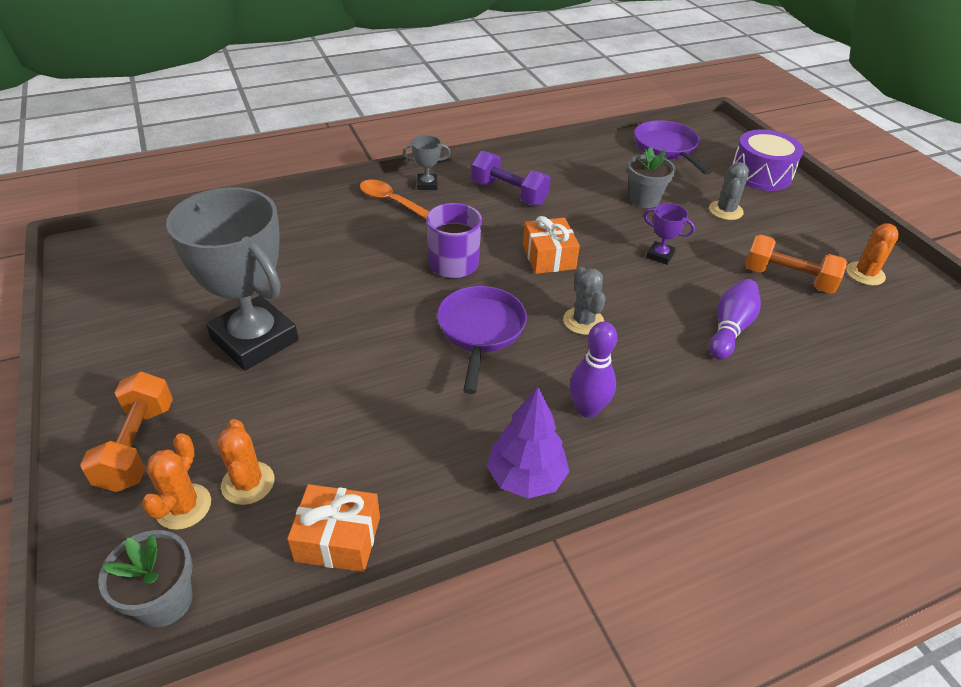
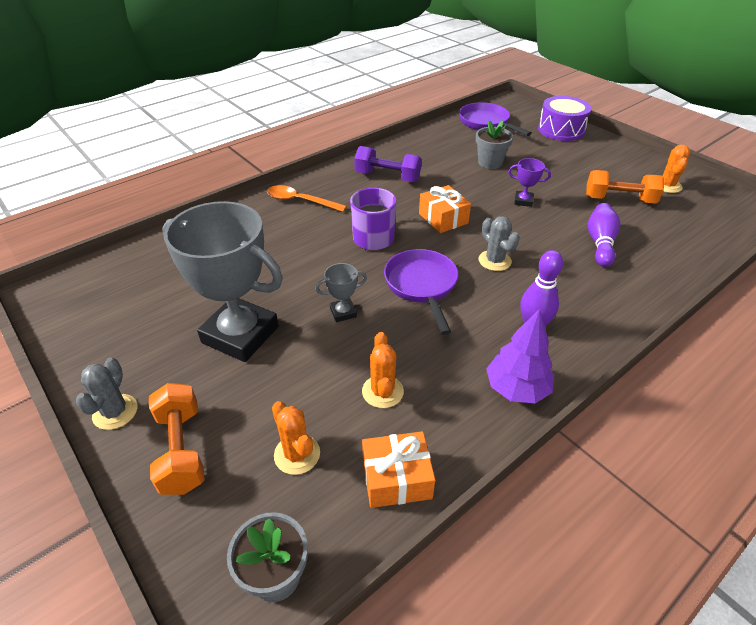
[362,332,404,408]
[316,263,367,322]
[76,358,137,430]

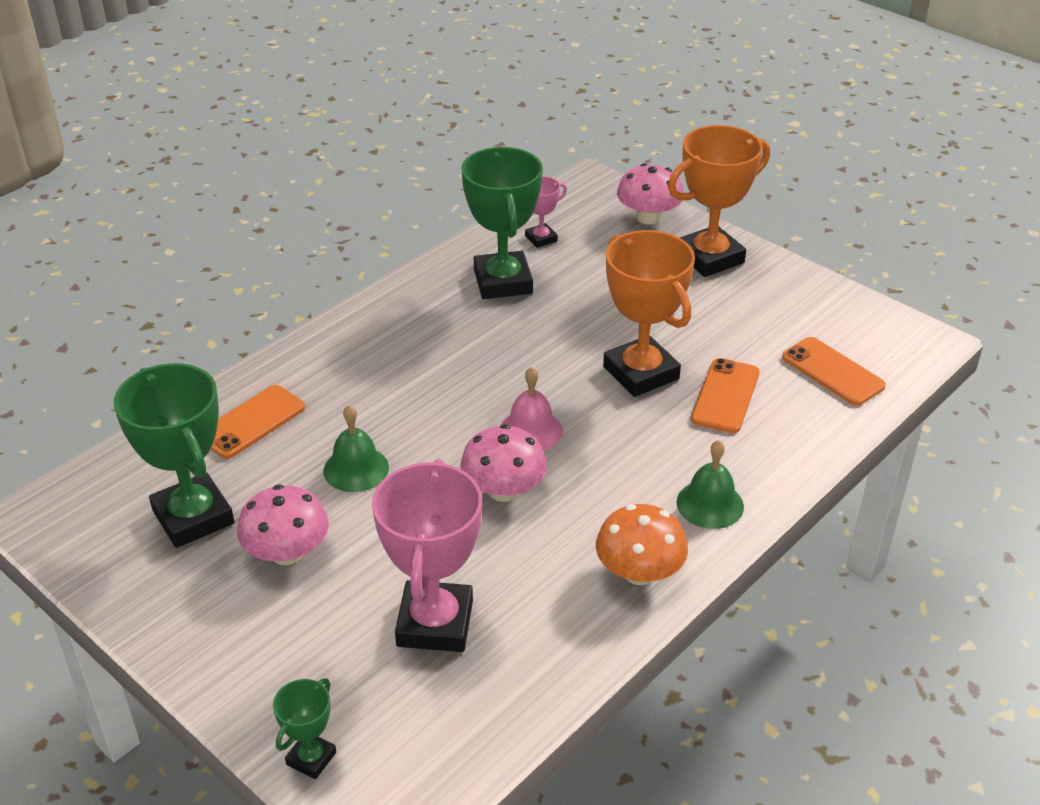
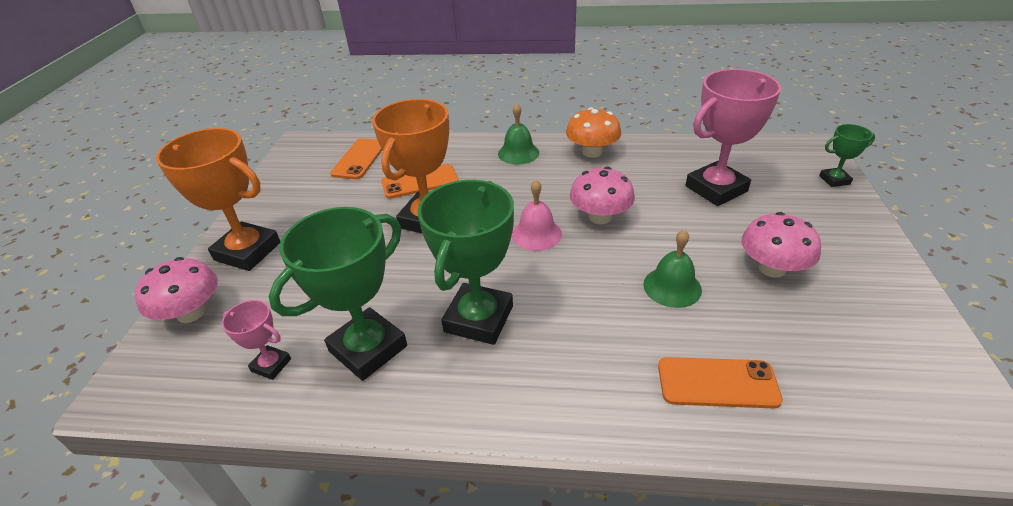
[417,180,514,345]

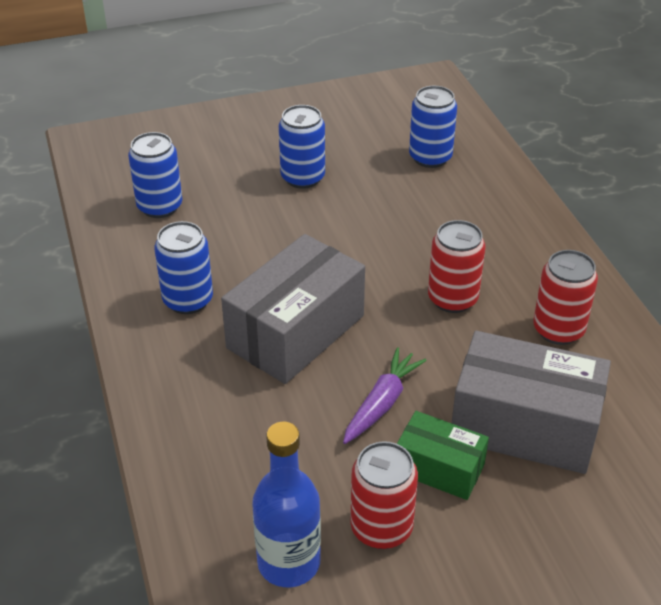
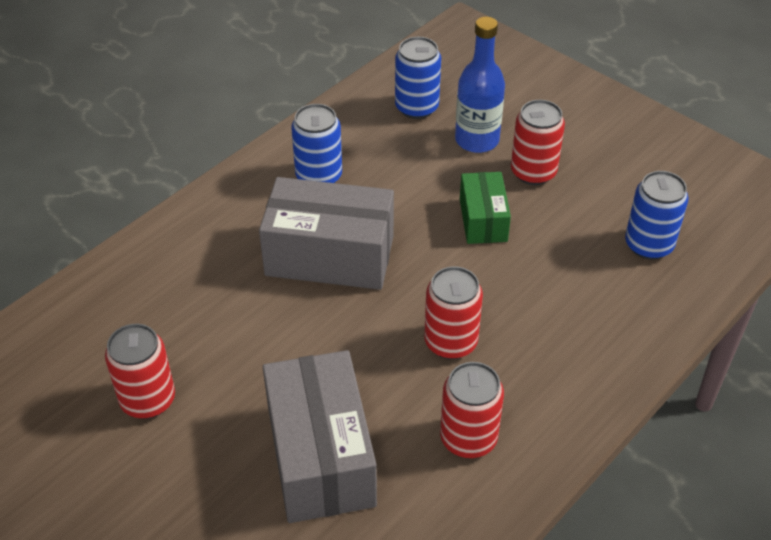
[343,347,427,444] (first image)
[455,17,505,153]
[460,172,511,244]
[511,100,565,185]

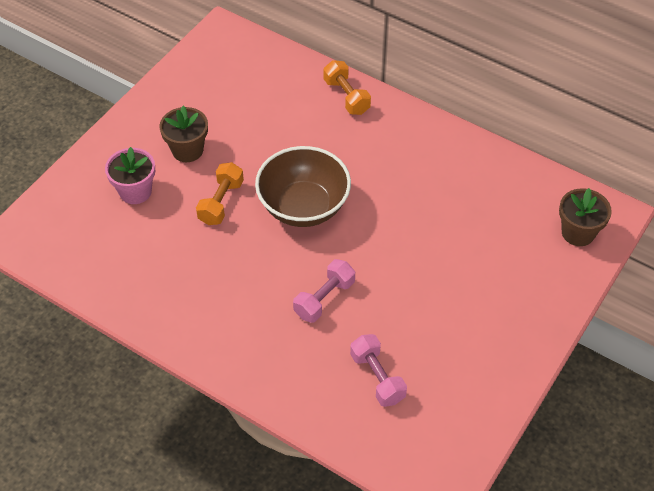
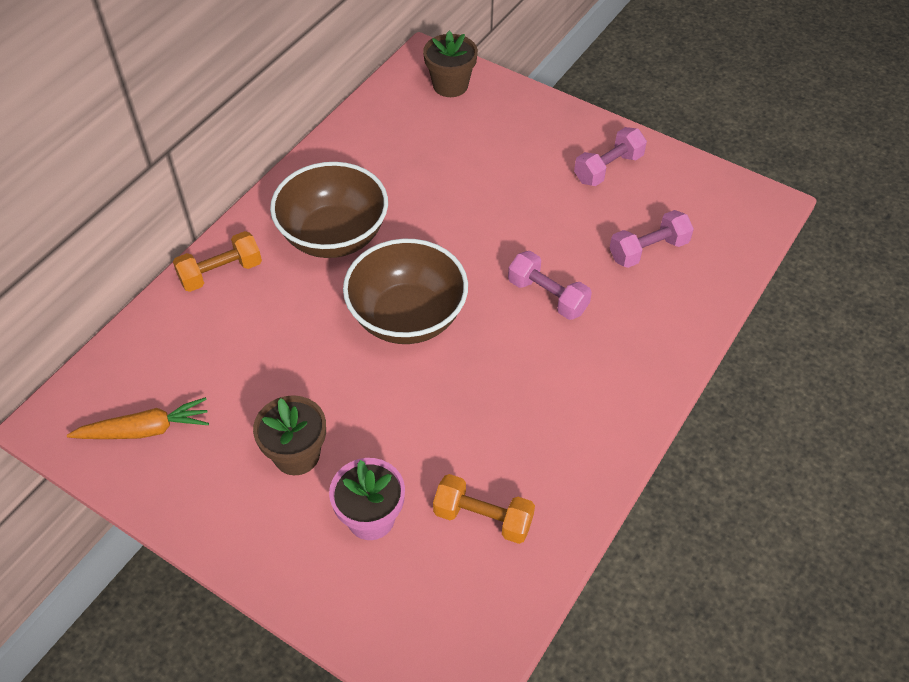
[67,397,209,439]
[270,162,388,258]
[574,127,647,186]
[433,474,535,544]

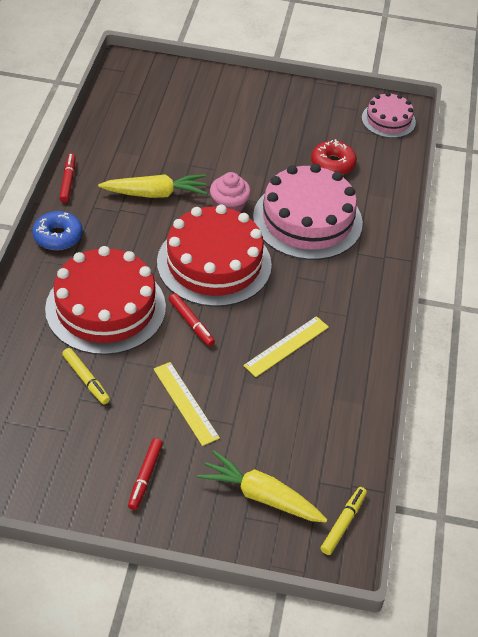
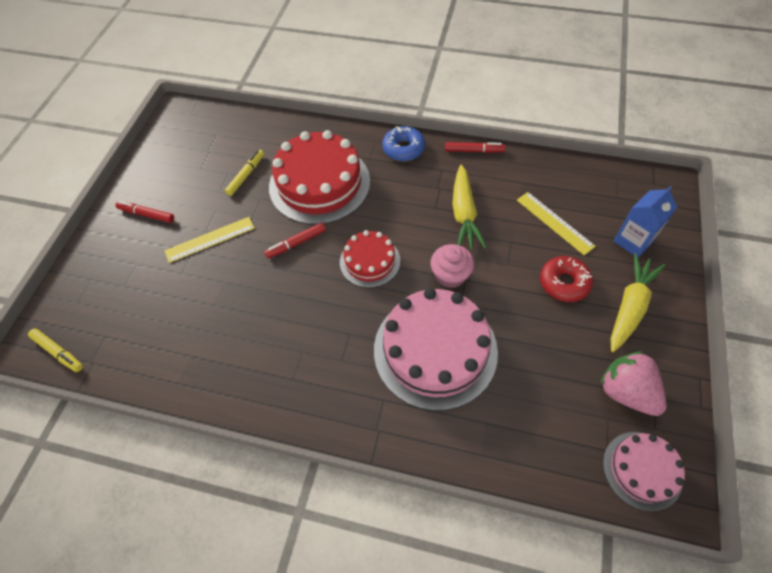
[600,351,666,416]
[613,186,677,258]
[611,253,665,352]
[517,192,595,255]
[540,256,593,302]
[225,150,264,196]
[340,230,400,288]

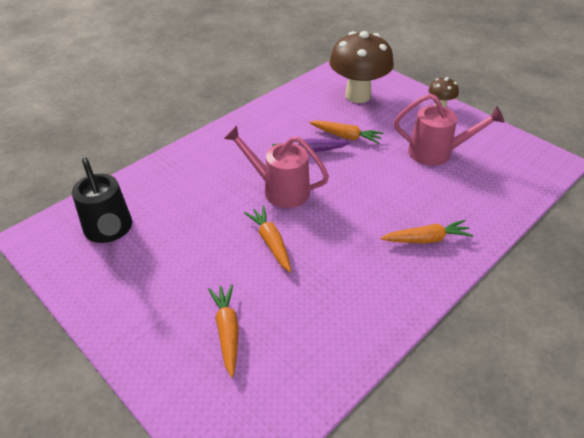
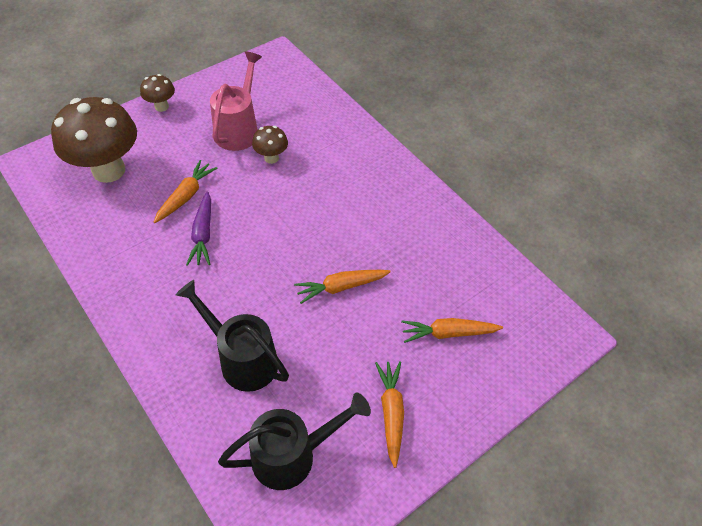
[224,125,329,208] (first image)
[176,280,289,392]
[252,126,288,164]
[375,362,404,468]

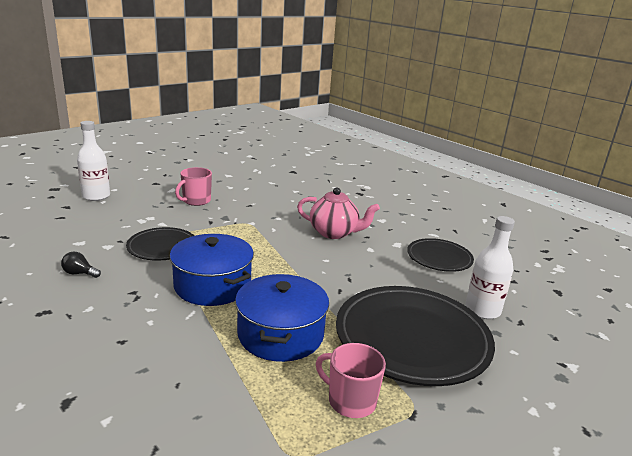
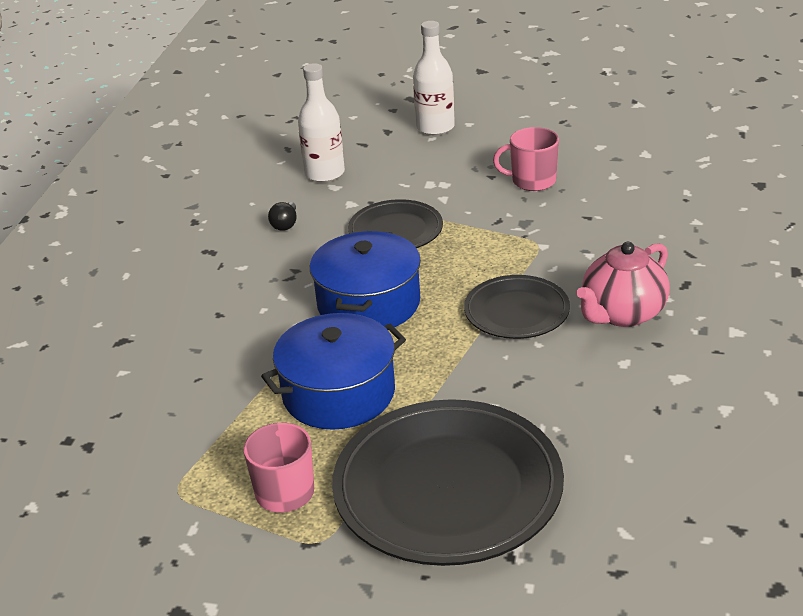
[464,275,570,339]
[298,63,345,182]
[268,202,297,231]
[577,242,670,327]

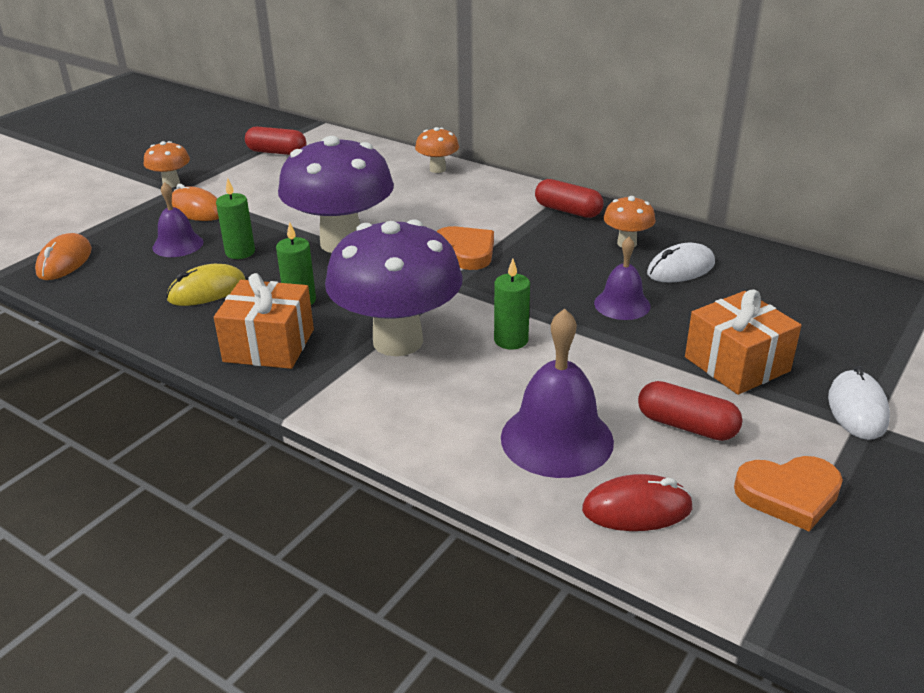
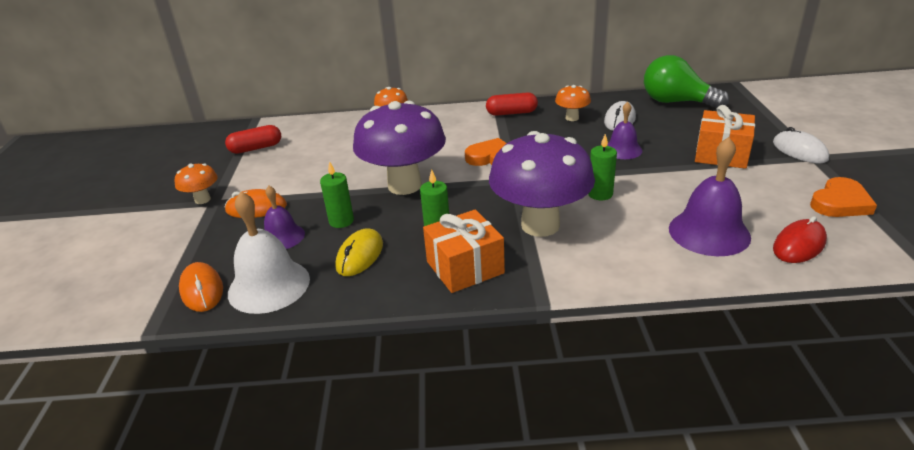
[638,381,743,441] (first image)
[228,192,310,314]
[644,55,729,109]

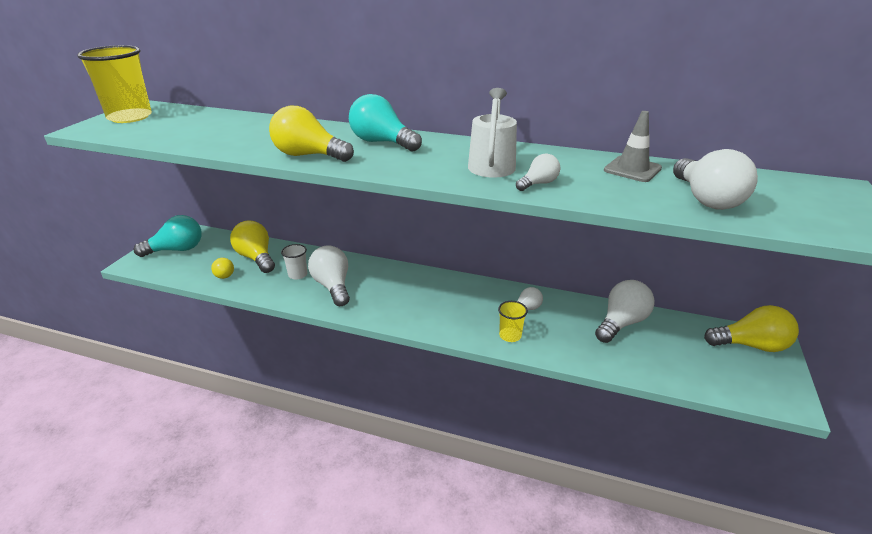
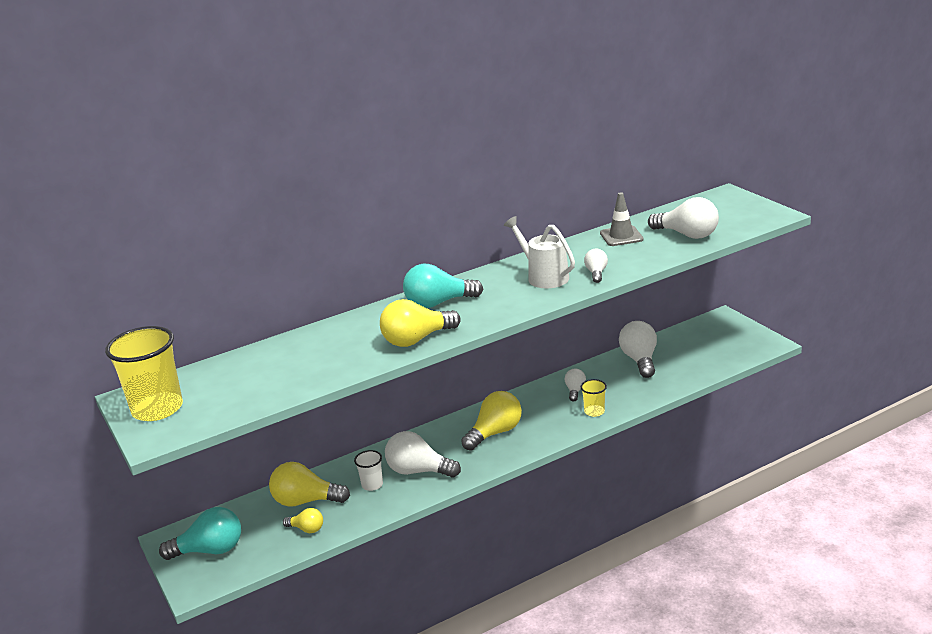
[461,391,522,451]
[159,507,241,560]

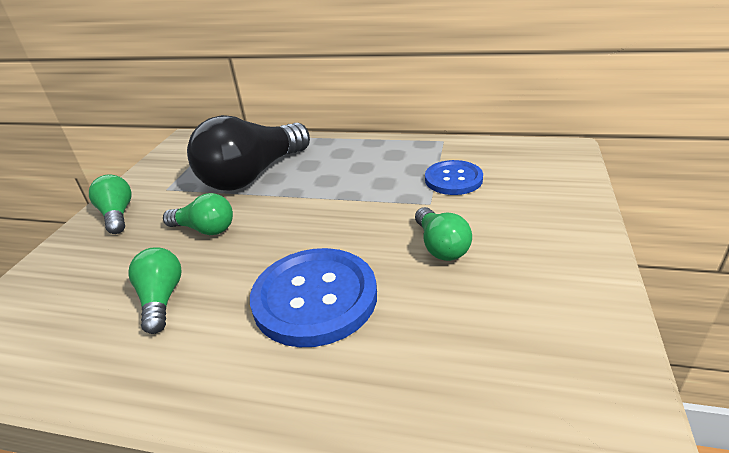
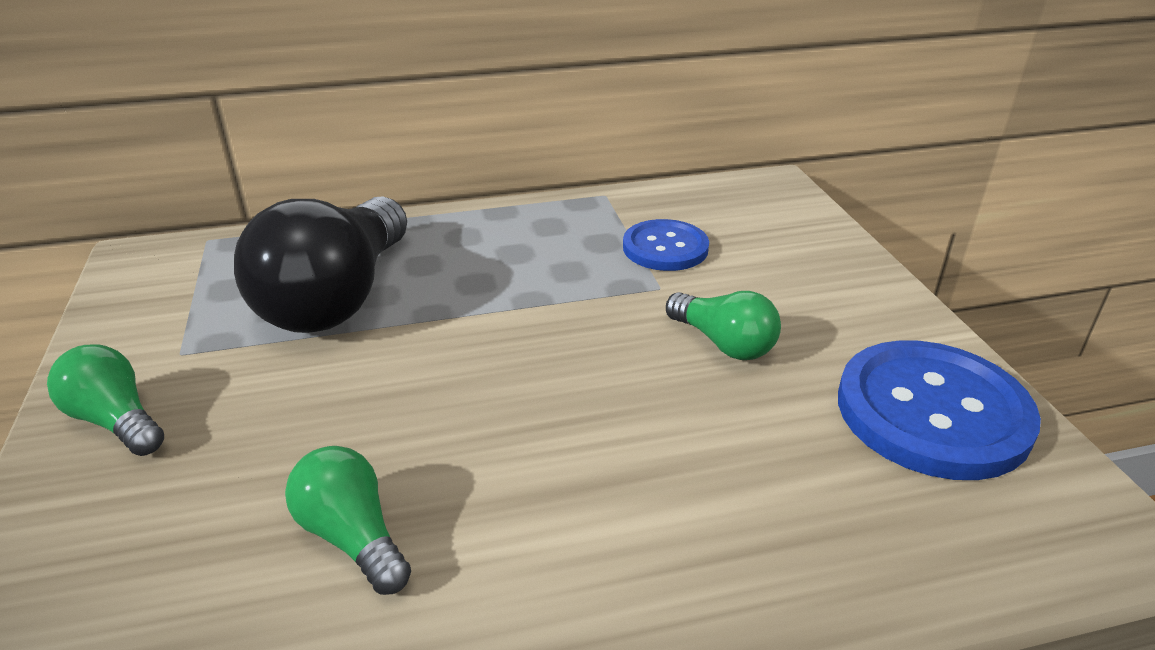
[163,193,233,235] (first image)
[838,340,1041,480]

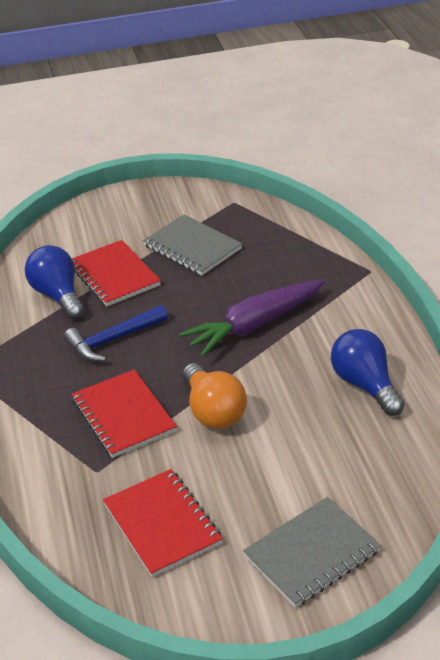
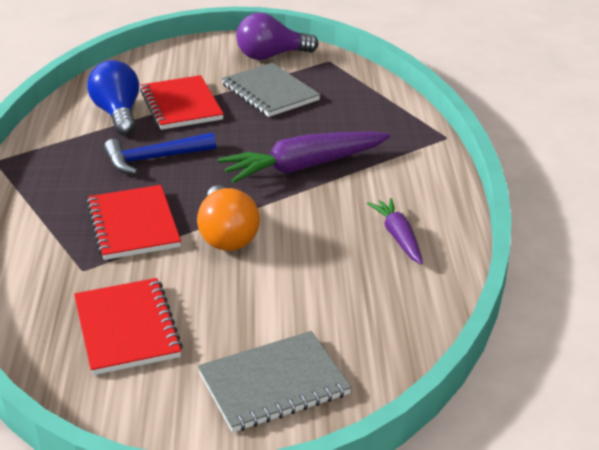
[236,12,319,60]
[367,198,423,265]

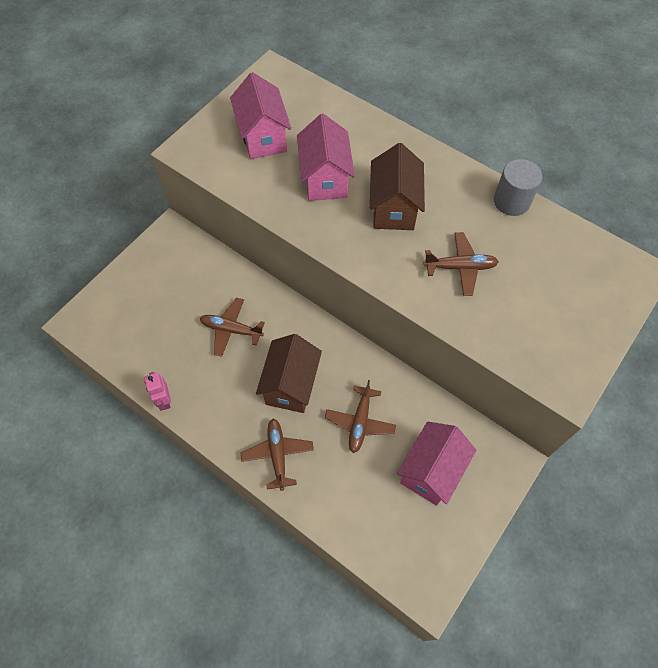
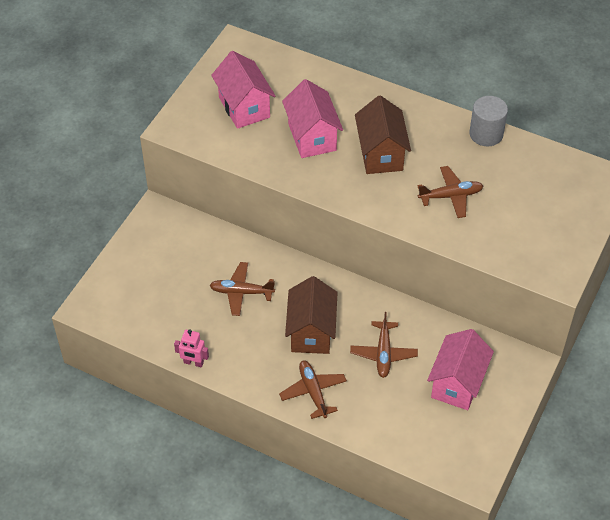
[174,330,209,367]

